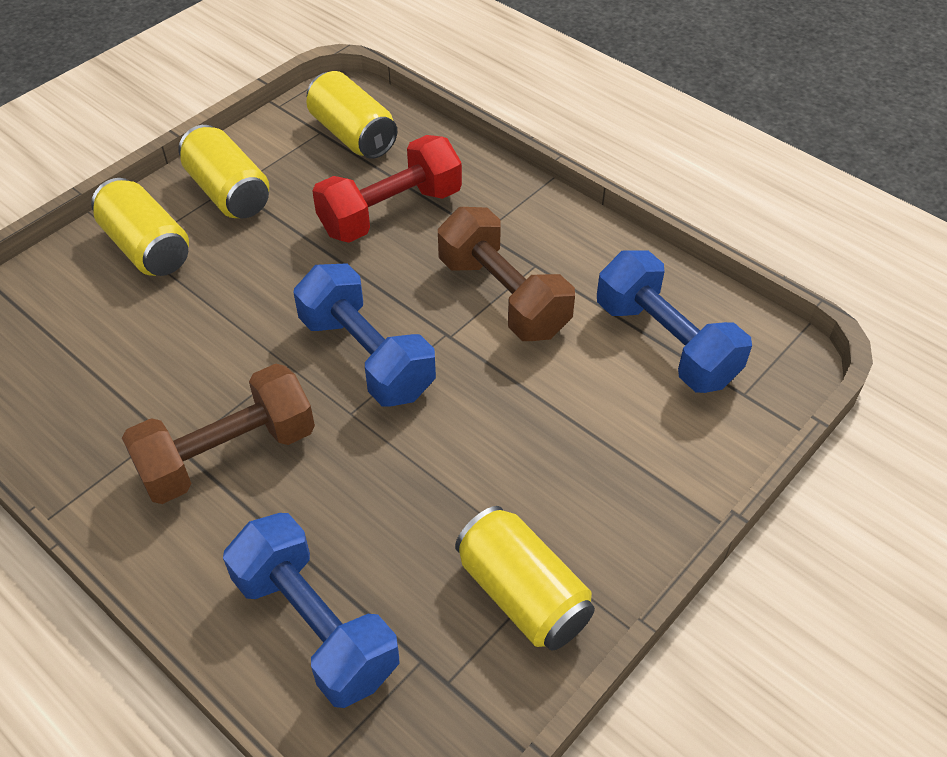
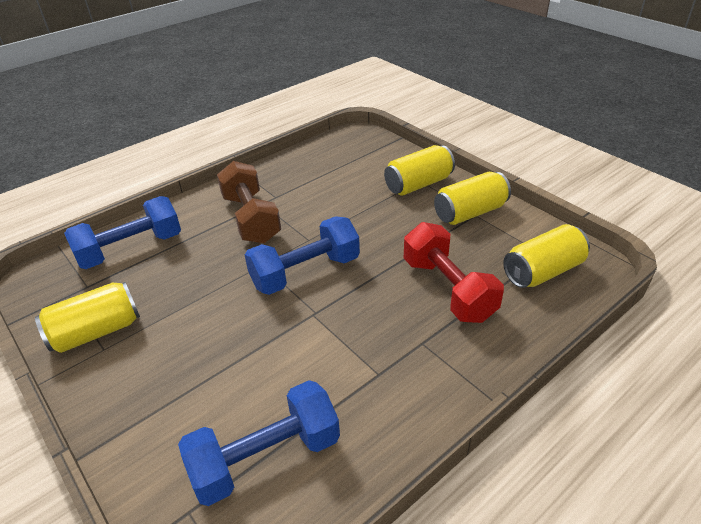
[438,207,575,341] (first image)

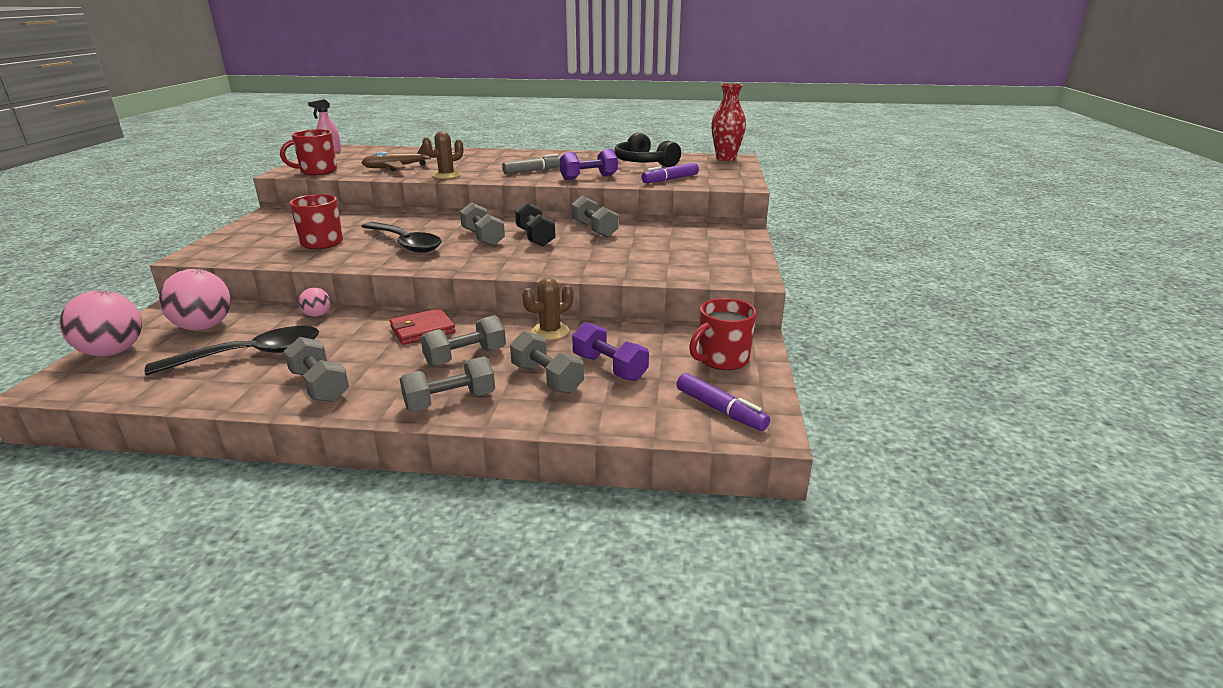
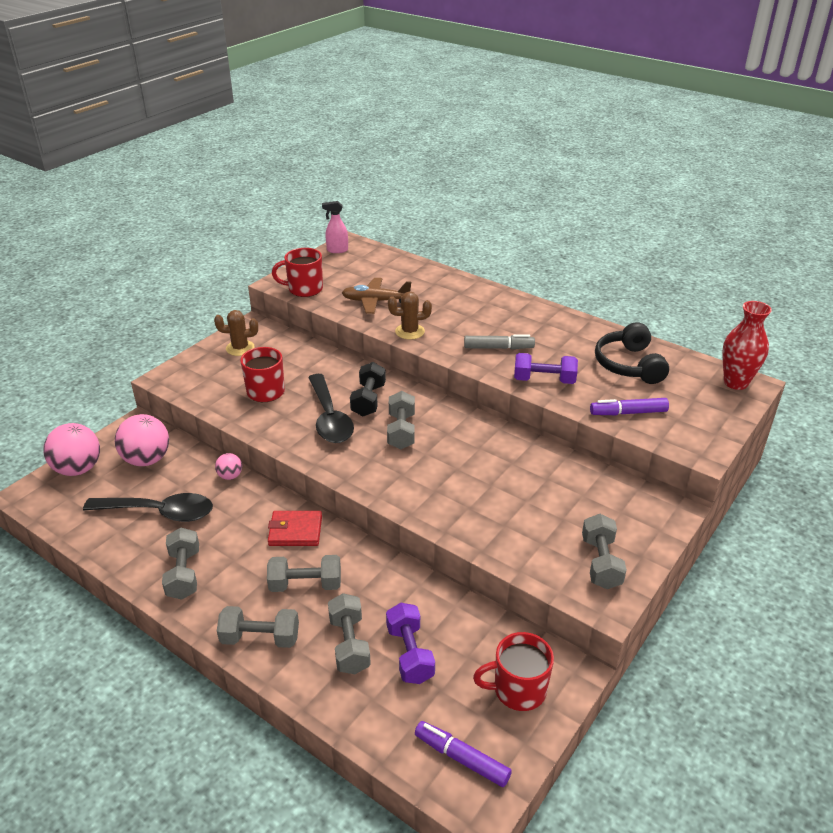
[350,362,386,417]
[214,310,258,356]
[582,514,627,589]
[415,721,512,787]

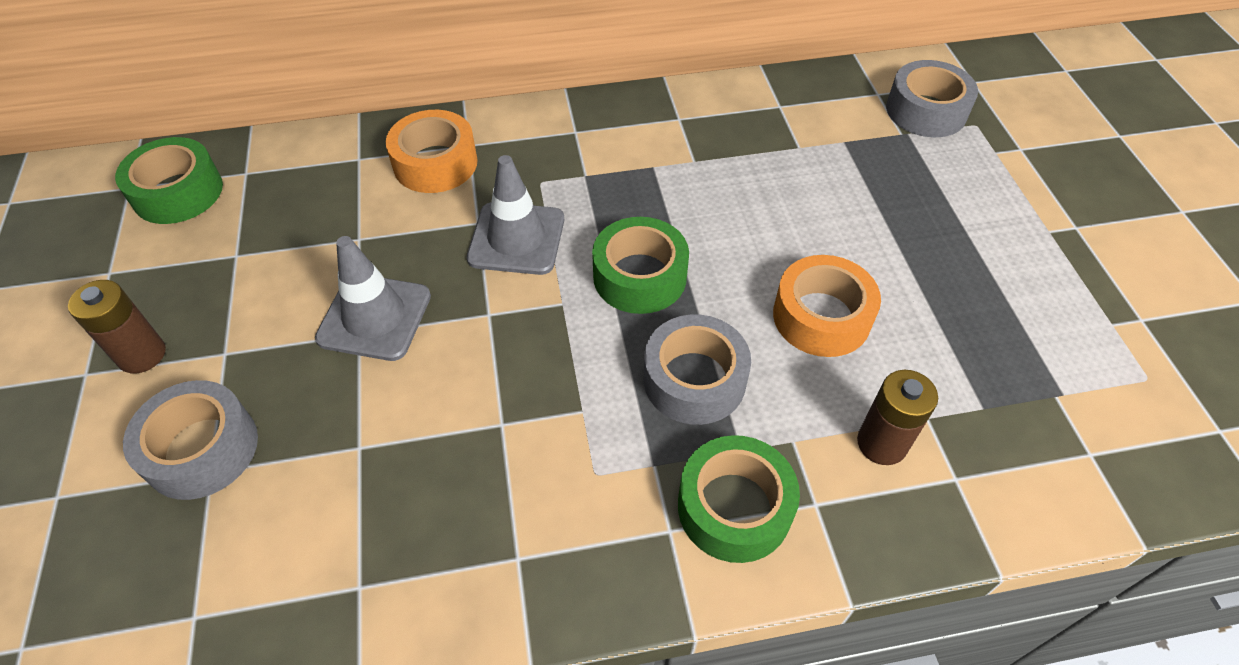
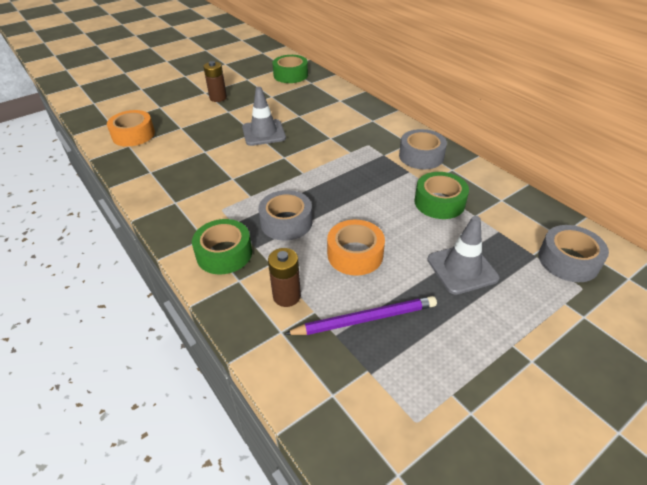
[284,296,437,335]
[399,129,447,169]
[107,110,155,147]
[427,216,499,295]
[414,172,469,219]

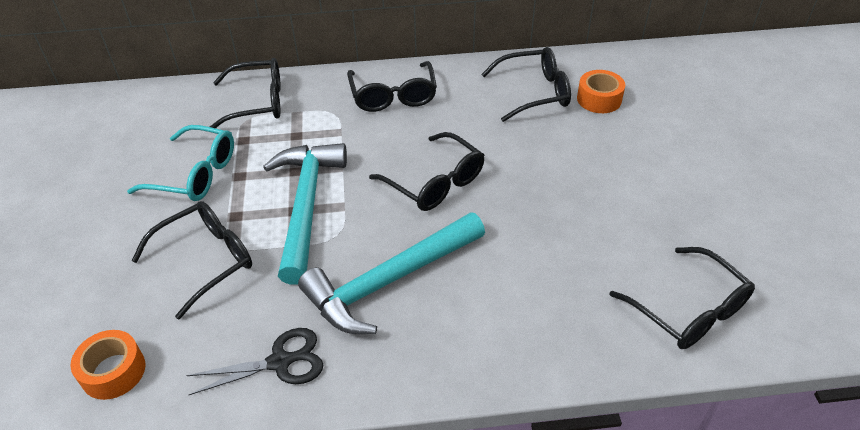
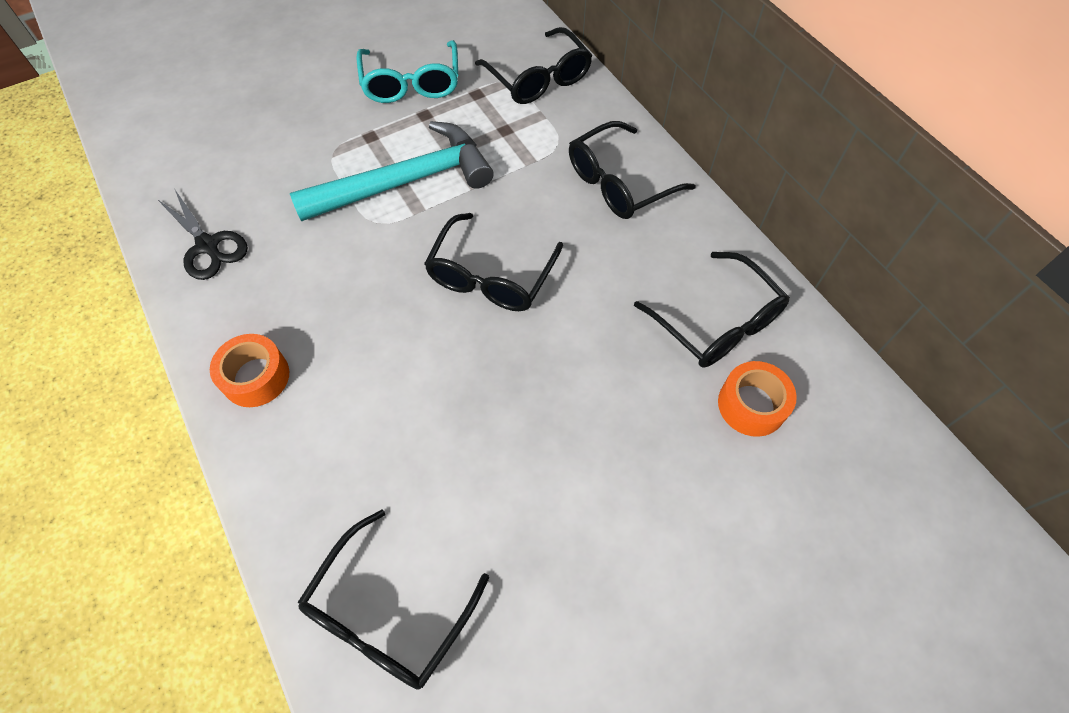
[131,201,252,319] (first image)
[298,212,485,334] (first image)
[210,334,289,407]

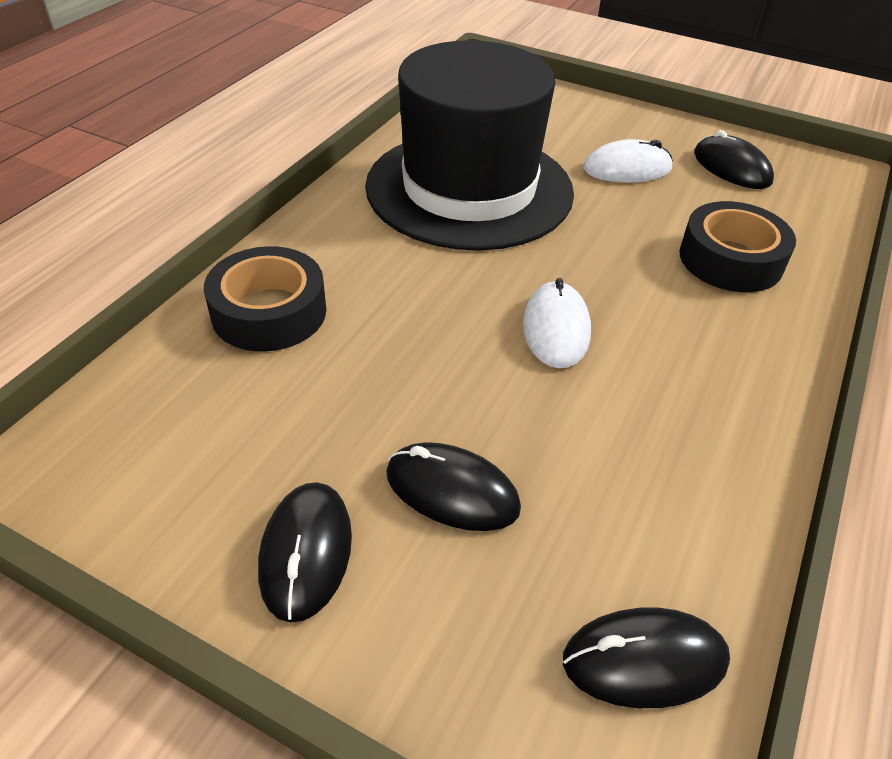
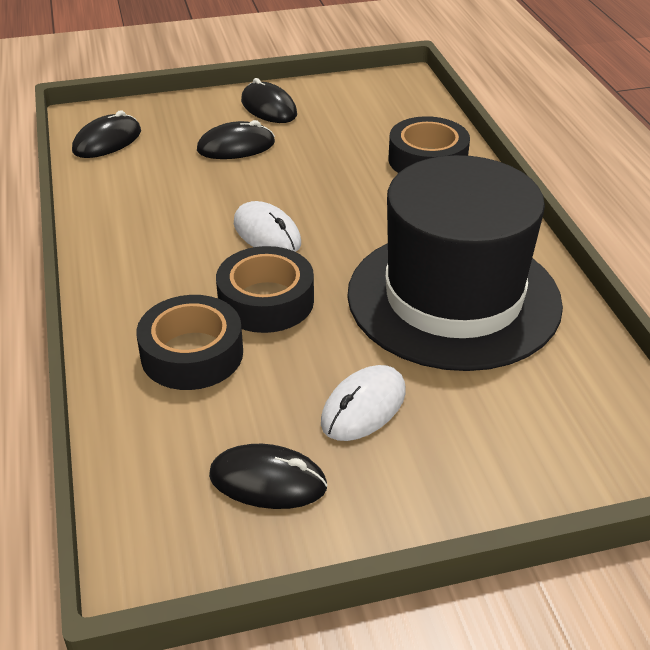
[216,246,314,333]

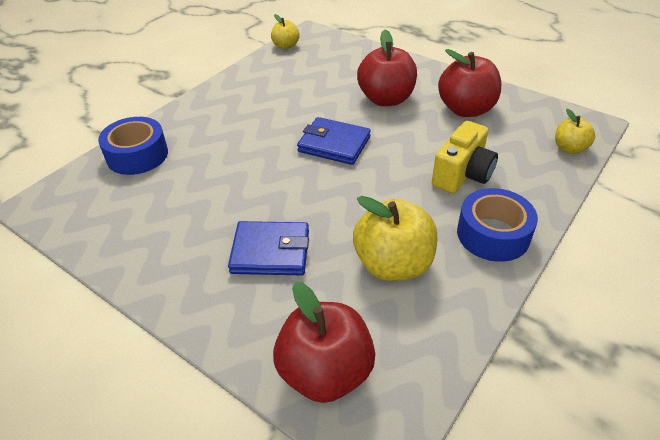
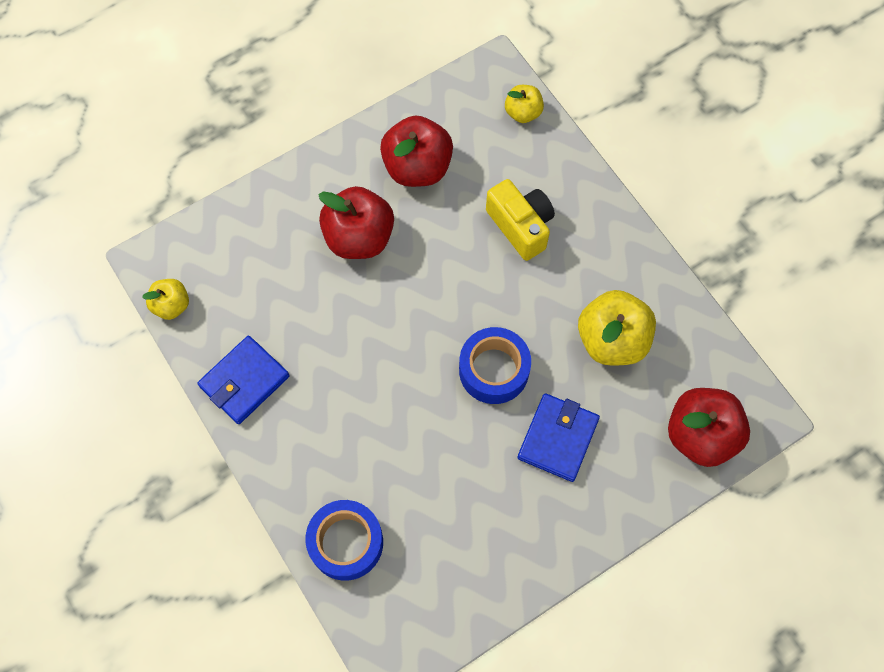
[197,336,289,424]
[459,327,531,404]

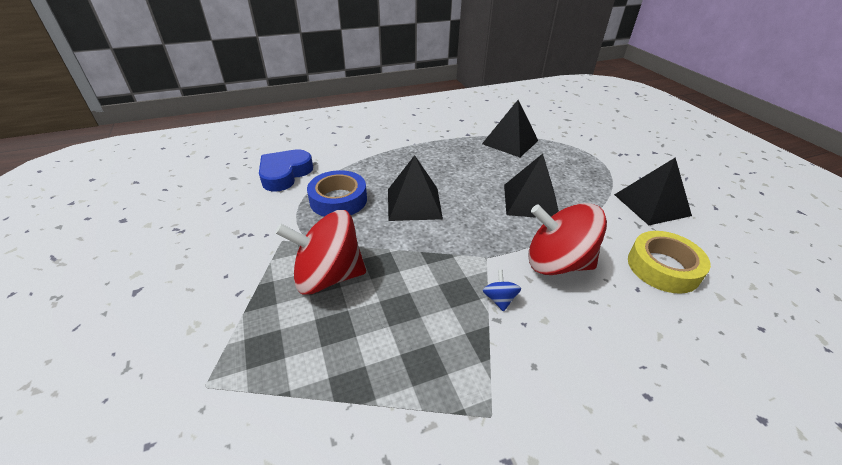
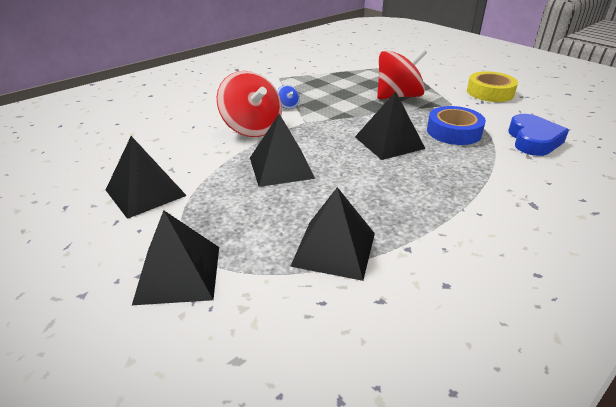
[132,210,219,305]
[467,71,518,102]
[217,71,282,137]

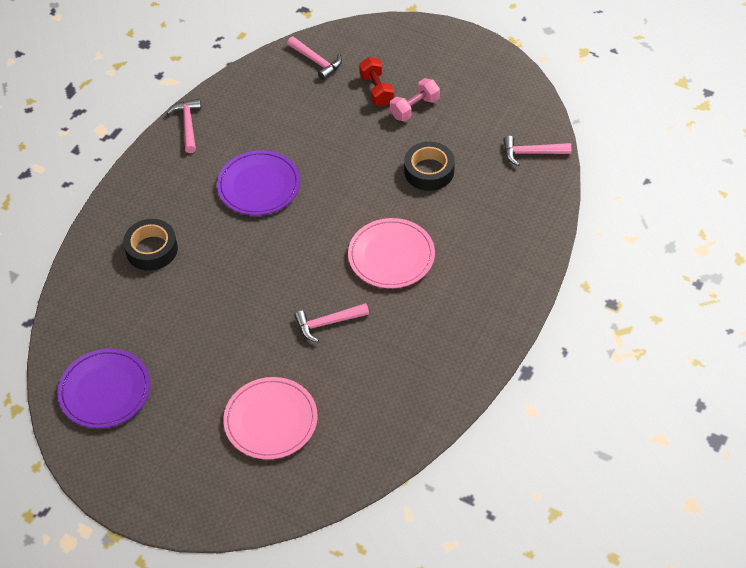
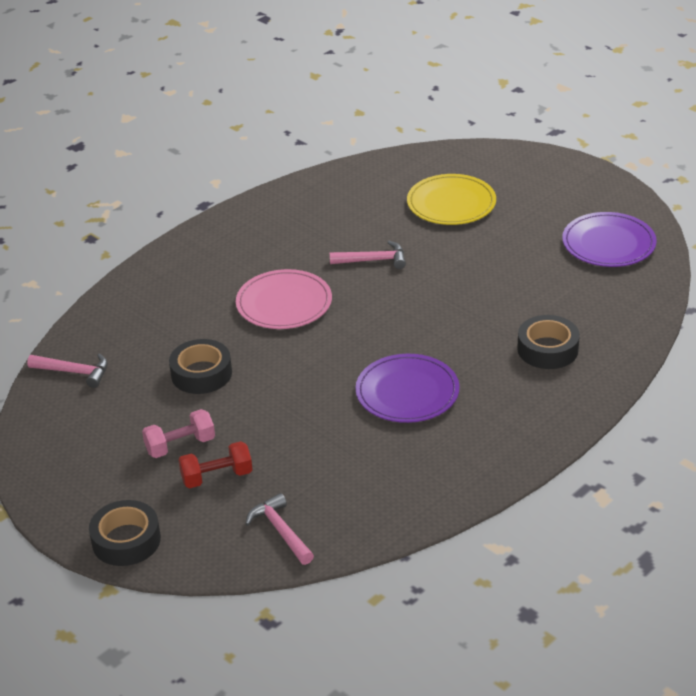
[167,99,201,153] (first image)
[89,500,161,566]
[407,174,496,225]
[178,441,252,488]

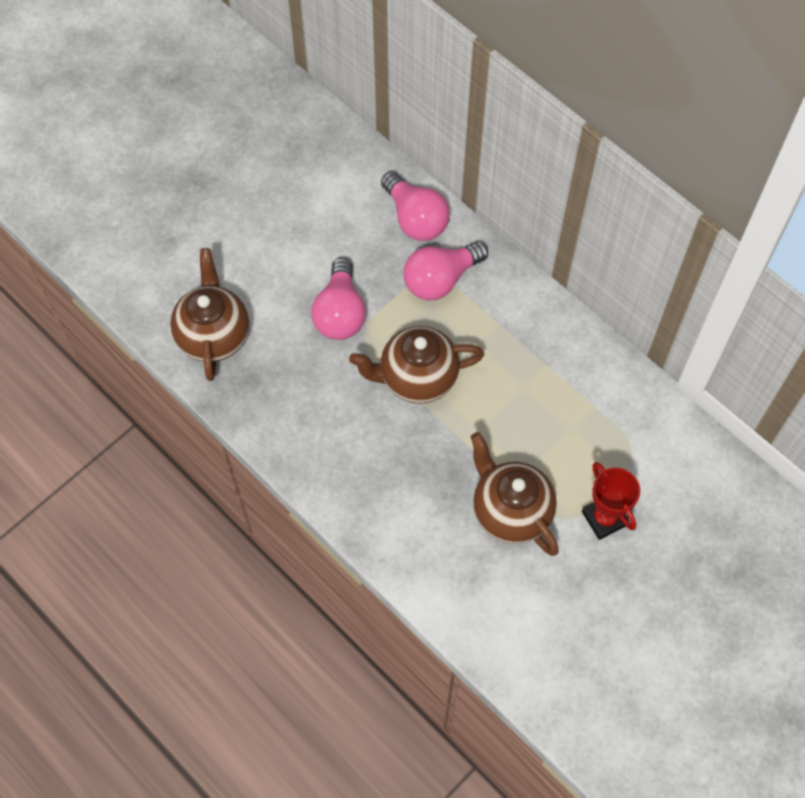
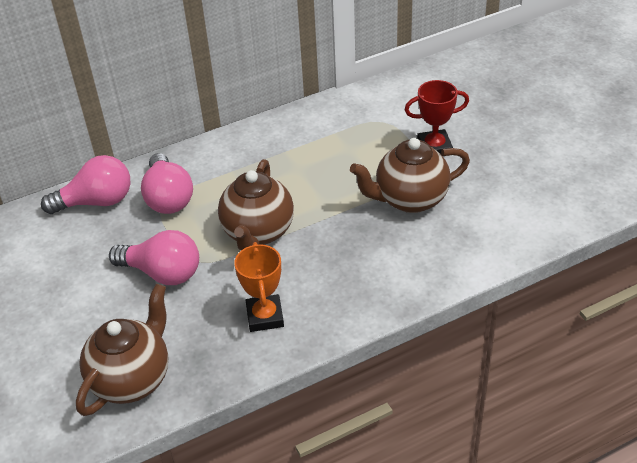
[234,242,284,332]
[76,284,168,416]

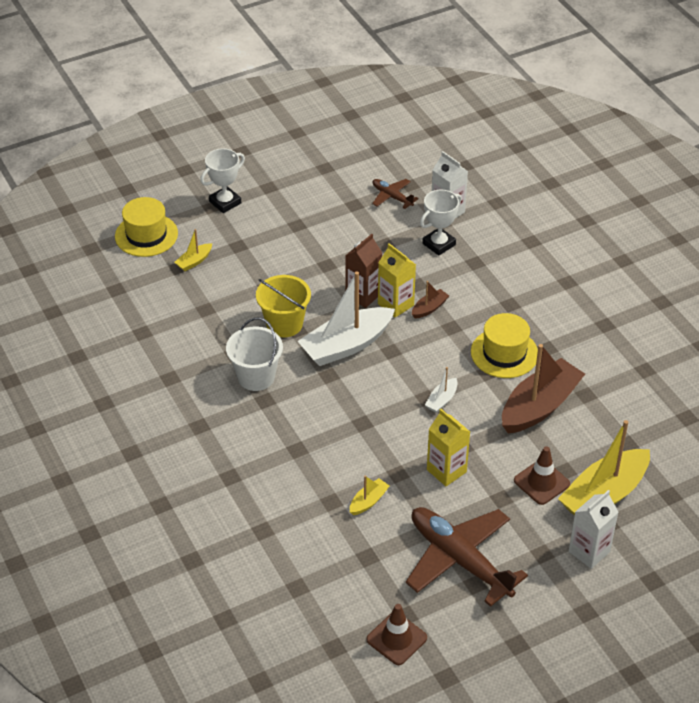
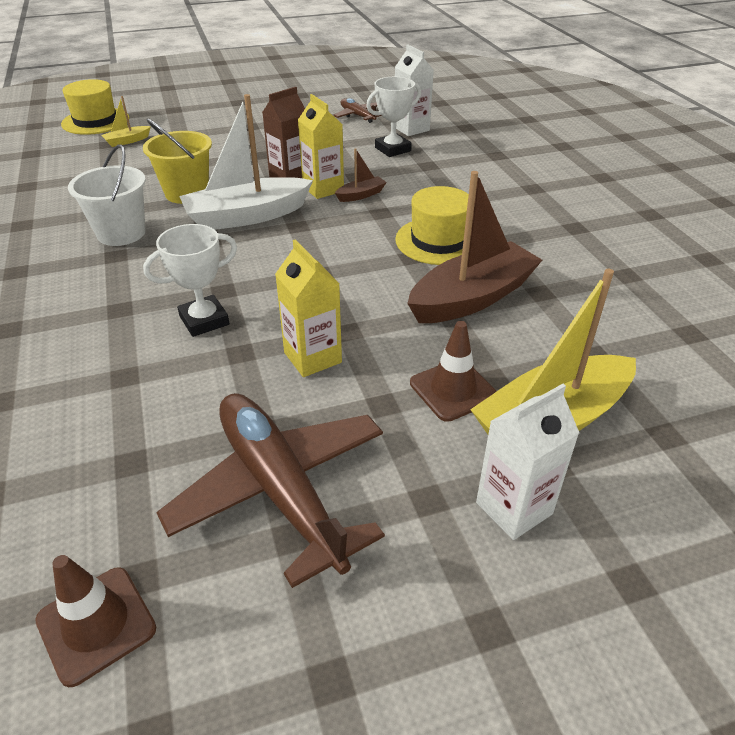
[350,475,389,515] (first image)
[425,367,458,413] (first image)
[143,224,237,337]

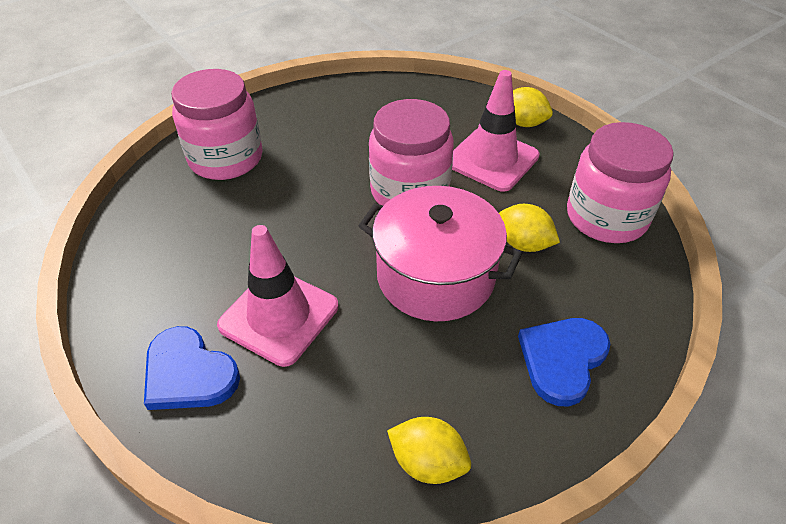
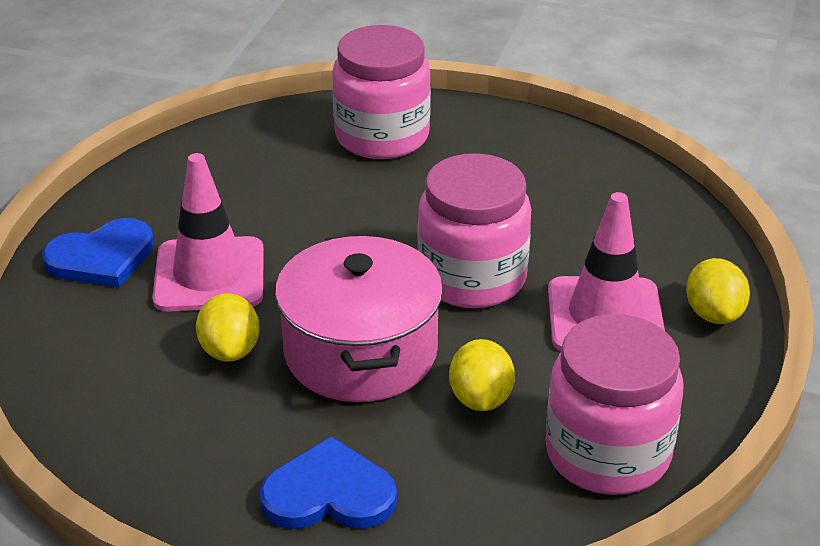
[196,293,260,361]
[42,218,154,288]

